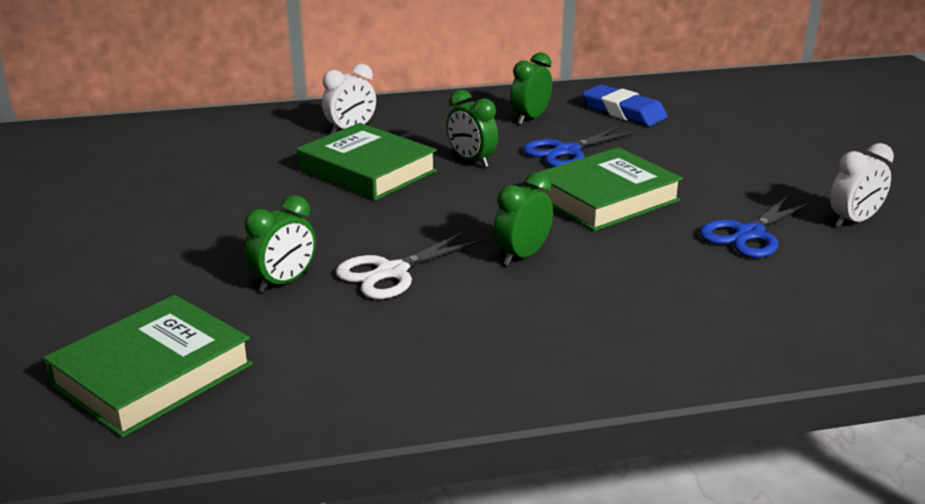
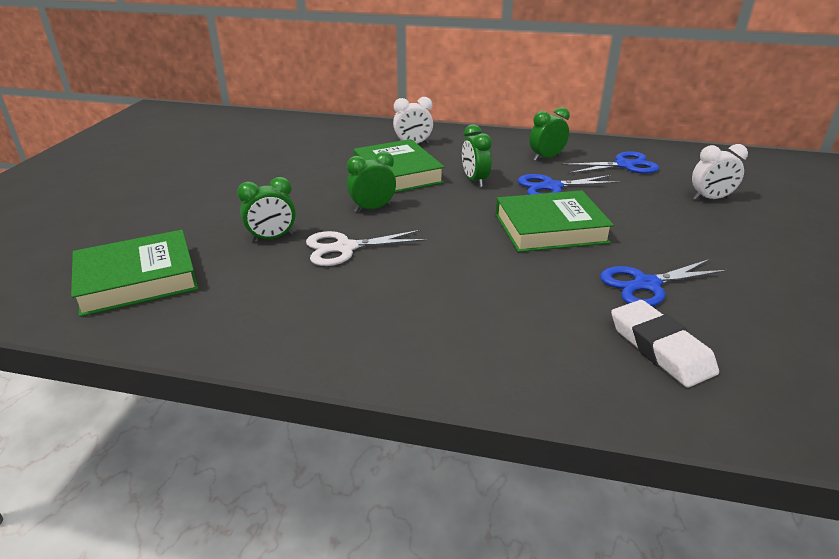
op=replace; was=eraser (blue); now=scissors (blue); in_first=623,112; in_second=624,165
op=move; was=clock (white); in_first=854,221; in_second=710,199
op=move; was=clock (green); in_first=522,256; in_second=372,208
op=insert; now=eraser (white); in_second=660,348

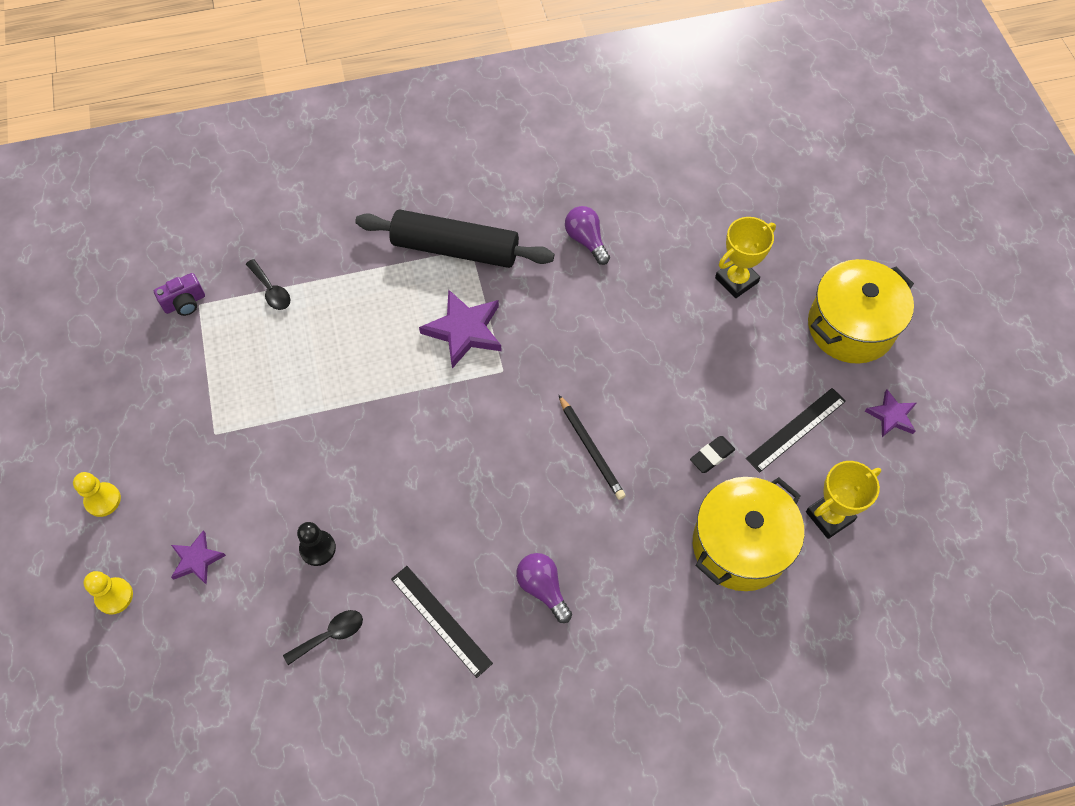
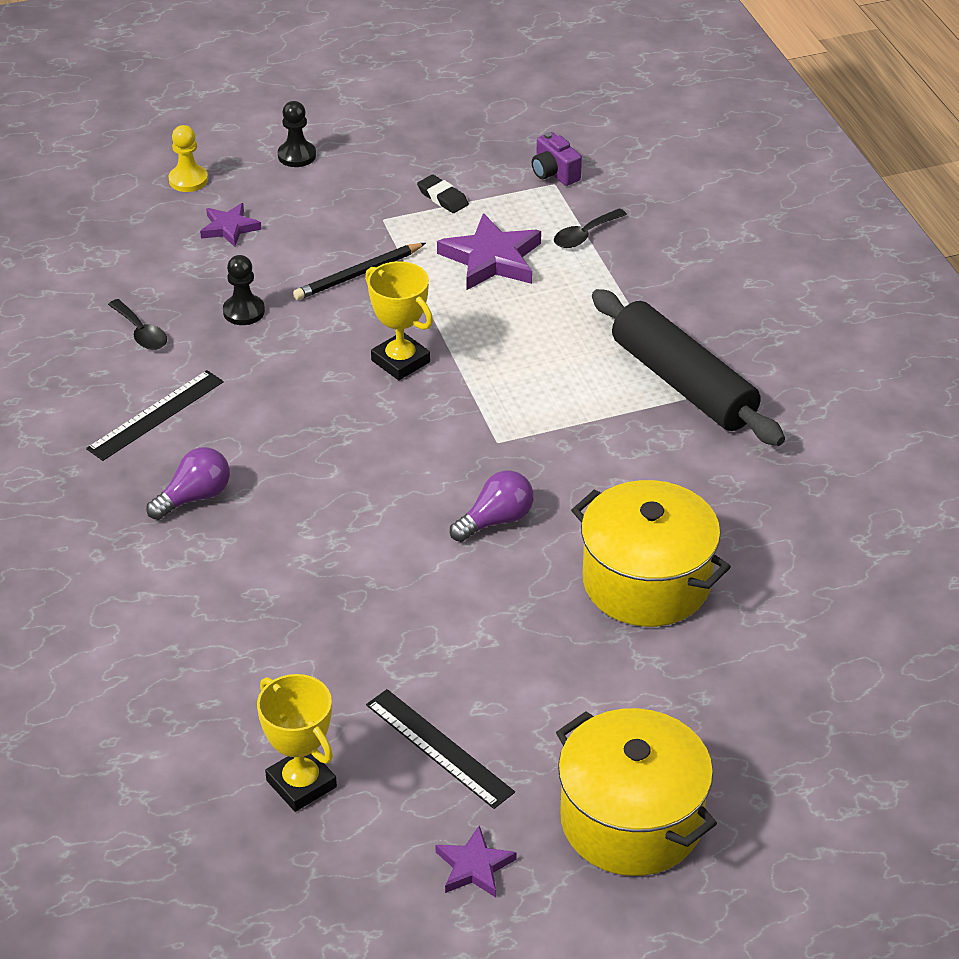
op=move; was=light bulb (purple); in_first=586,240; in_second=496,520
op=rotate; was=rolling pin (black); in_first=455,249; in_second=683,383; clockwise=-45
op=move; was=trophy (yellow); in_first=736,280; in_second=400,361
op=move; was=star (purple); in_first=464,330; in_second=492,259
op=move; was=pencil (black); in_first=590,449; in_second=358,274
op=move; was=eraser (black); in_first=712,456; in_second=443,197
op=recolor; was=pawn (yellow); now=pawn (black); in_first=103,500; in_second=297,155
op=move; was=pot (yellow); in_first=740,545; in_second=646,582

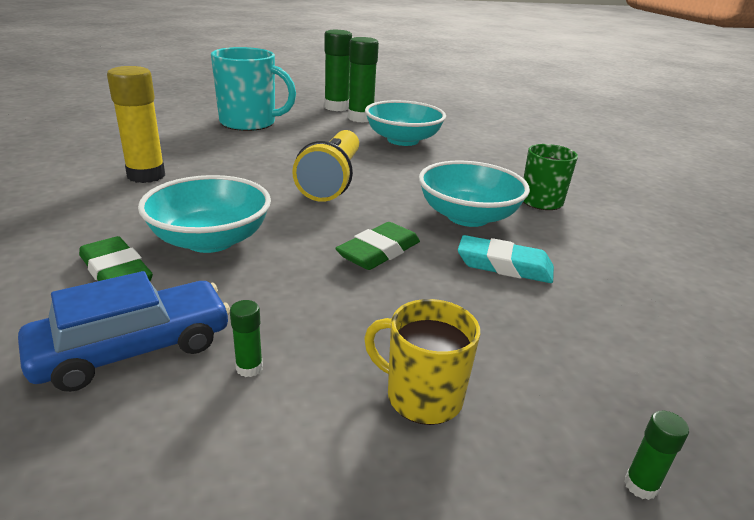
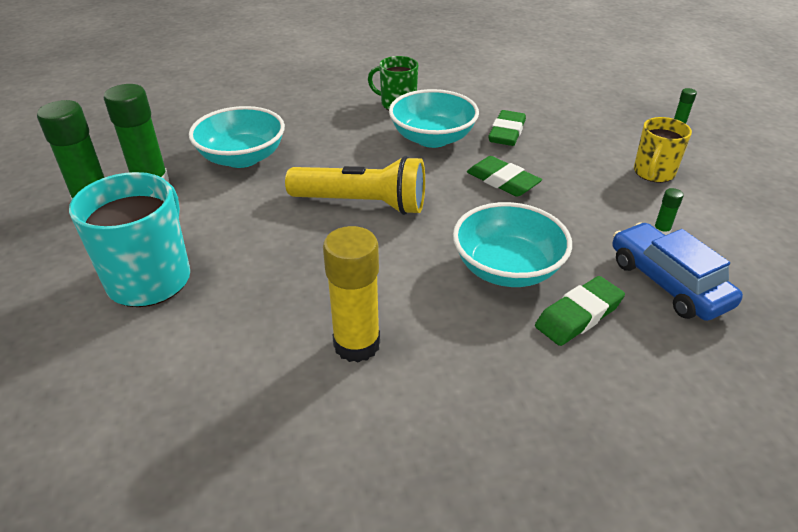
op=recolor; was=eraser (turquoise); now=eraser (green); in_first=504,266; in_second=507,133

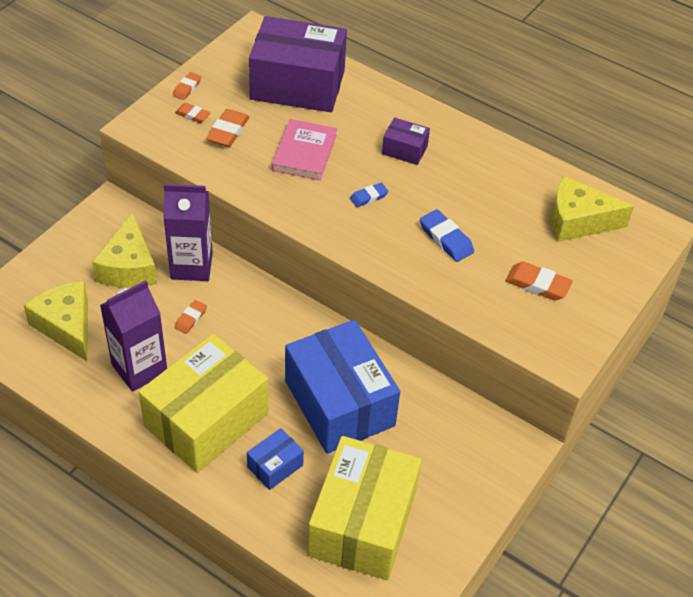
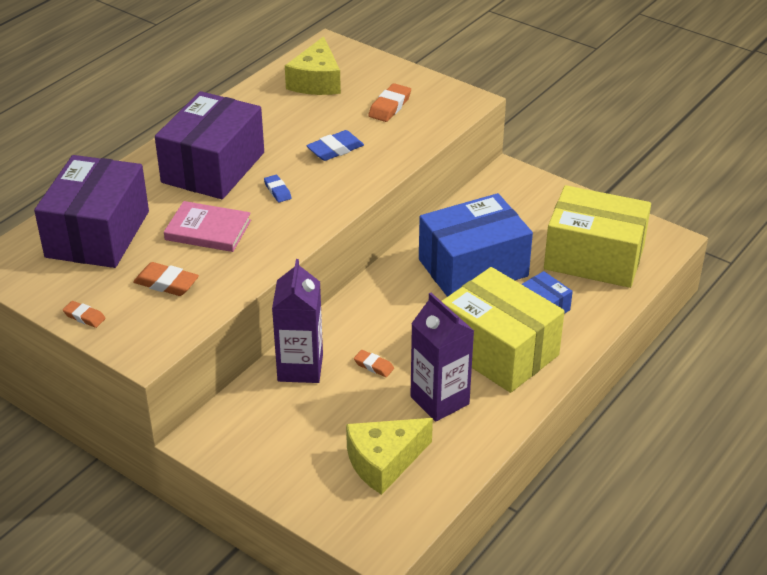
op=delete; was=eraser (orange); in_first=193,115
op=resize; was=box (purple); in_first=404,150; in_second=213,167; ratio=2.28
op=delete; was=cheese (yellow); in_first=129,267

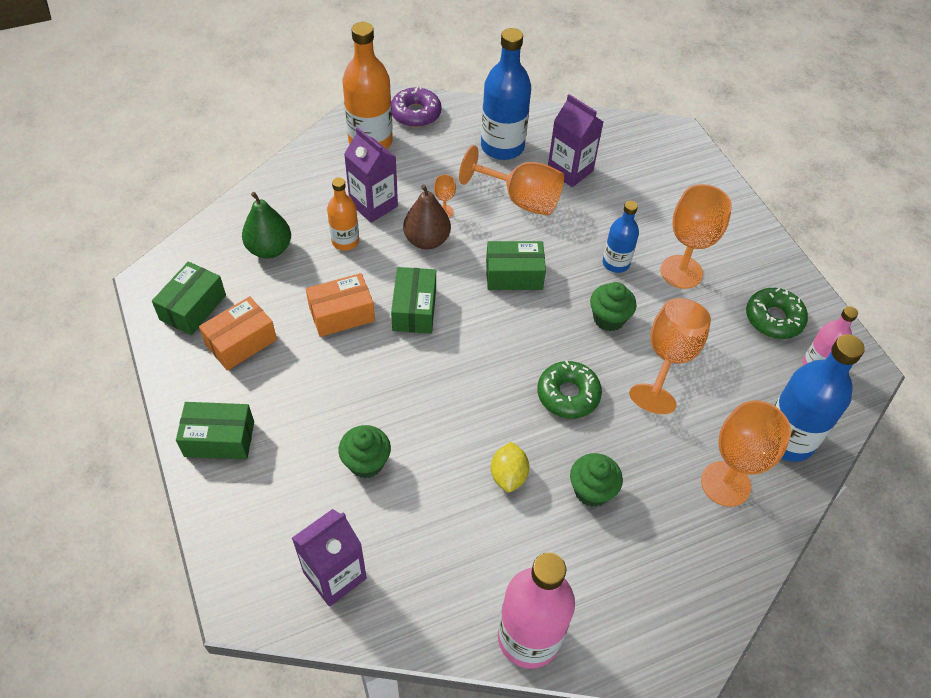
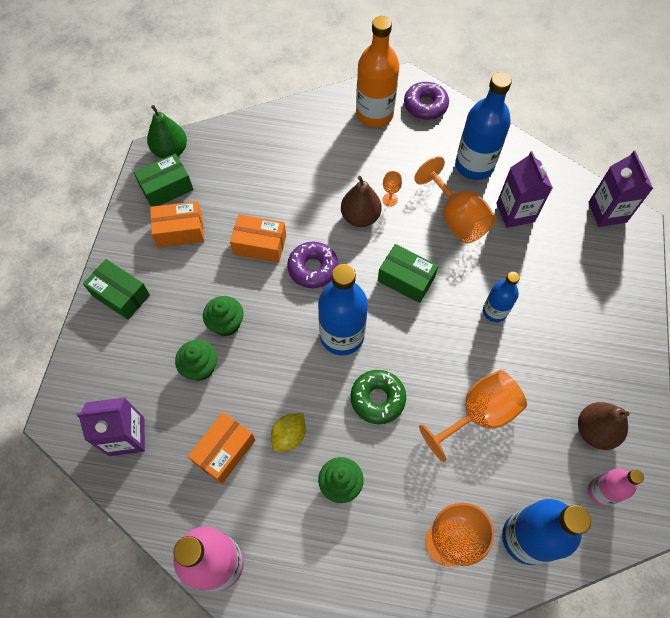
op=move; was=carton (purple); in_first=373,205; in_second=607,212
op=delete; was=bottle (orange); in_first=345,241
op=delete; was=goblet (orange); in_first=681,272
op=move; was=pear (green); in_first=269,249; in_second=171,151
op=replace; was=box (green); now=donut (purple); in_first=414,309; in_second=313,268
op=move; was=cupcake (green); in_first=608,319; in_second=226,324
op=replace; was=donut (green); now=pear (brown); in_first=773,319; in_second=595,431
op=insert; now=bottle (blue); in_second=342,335
op=insert; now=box (orange); in_second=224,451

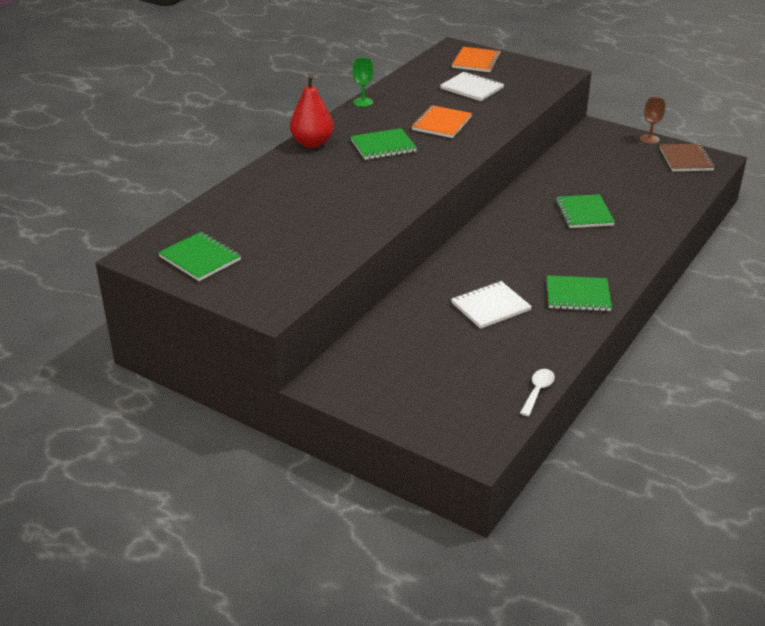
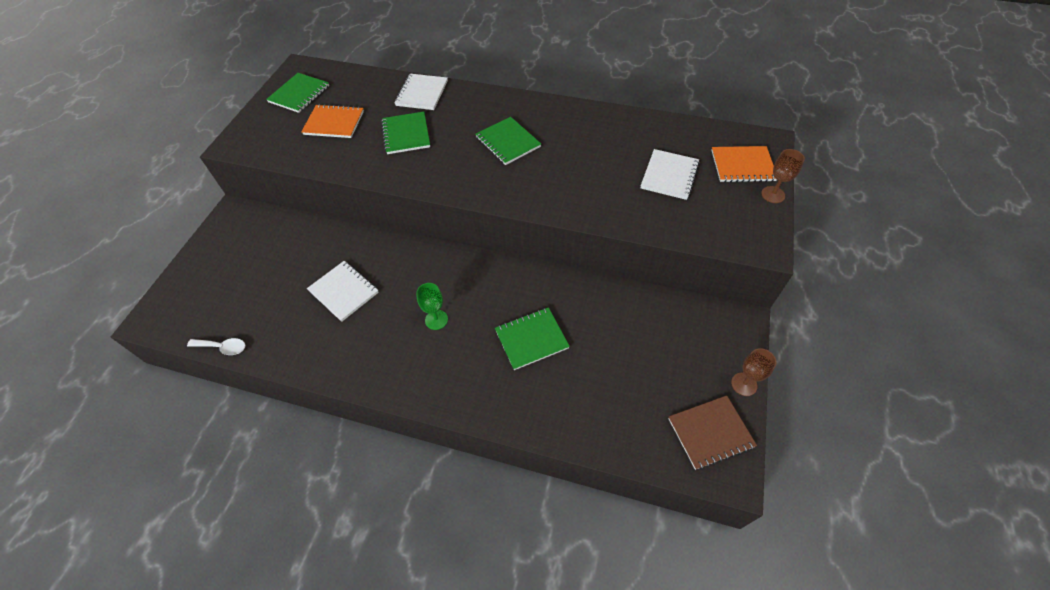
op=move; was=goblet (green); in_first=363,102; in_second=436,320
op=delete; was=pear (red); in_first=312,143
op=move; was=notebook (orange); in_first=441,123; in_second=334,123
op=move; was=notebook (green); in_first=578,295; in_second=406,134
op=insert; now=notebook (white); in_second=422,93
op=insert; now=goblet (brown); in_second=773,194

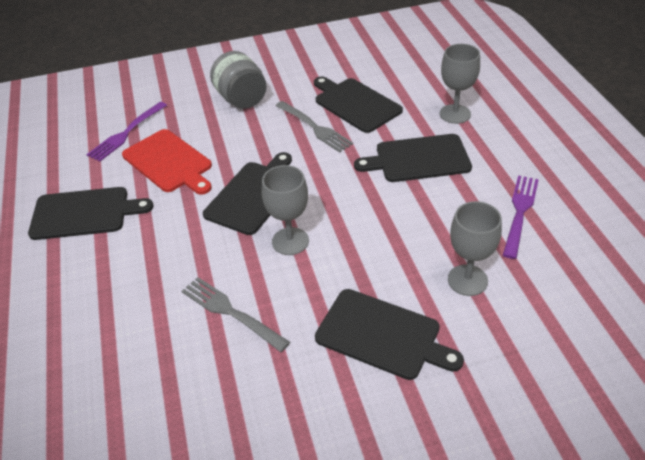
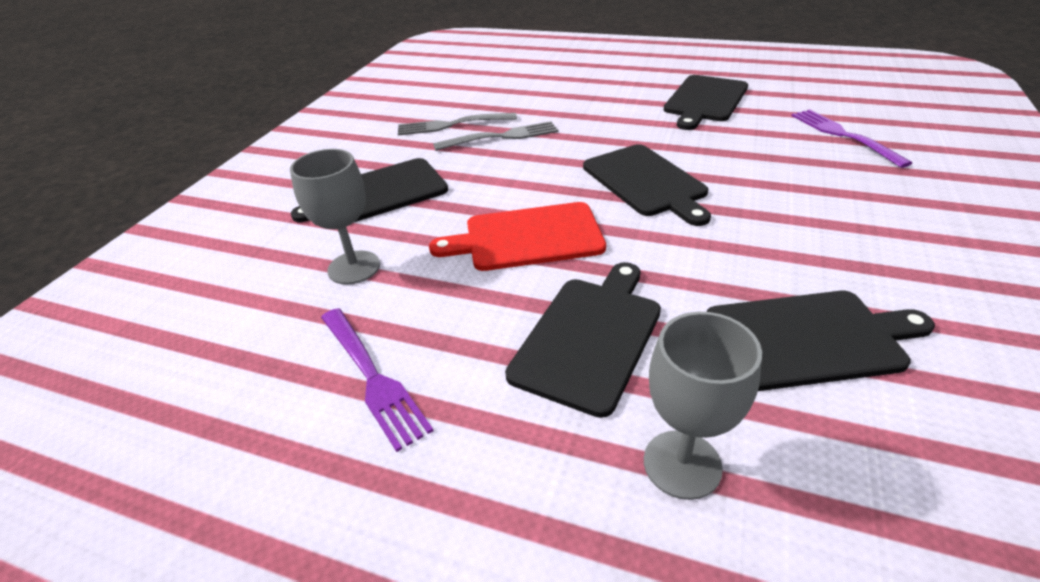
op=delete; was=jar (grey); in_first=241,99
op=move; was=fork (grey); in_first=315,128; in_second=451,125
op=move; was=cutting board (red); in_first=169,162; in_second=527,237
op=delete; was=goblet (grey); in_first=290,241

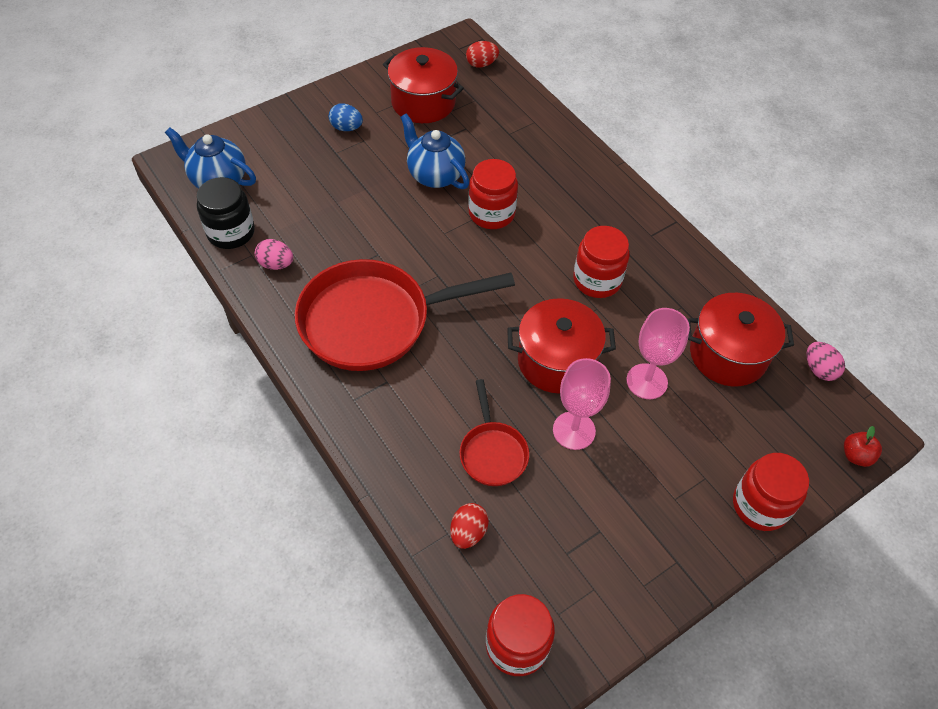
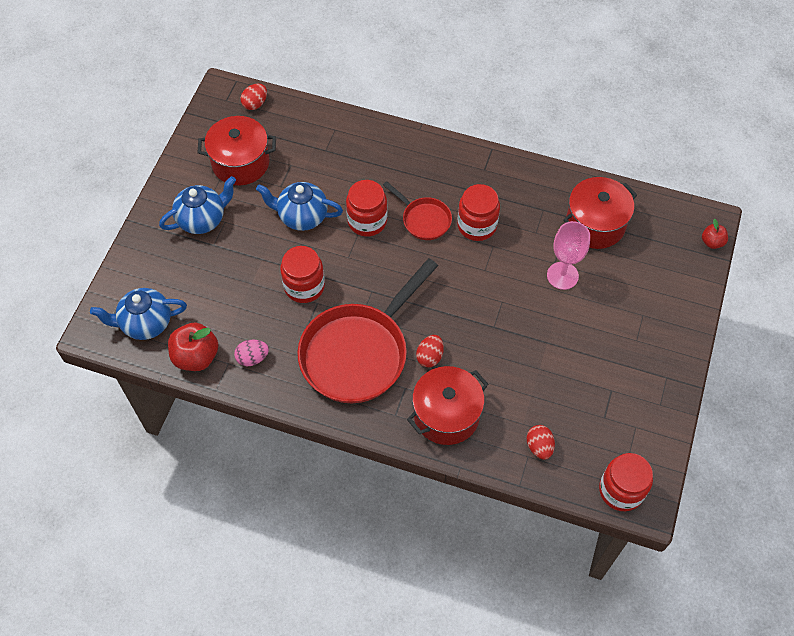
op=replace; was=egg (blue); now=teapot (blue); in_first=346,128; in_second=202,219
op=replace; was=jar (black); now=apple (red); in_first=231,232; in_second=196,356
op=move; was=pot (red); in_first=556,361; in_second=446,415
op=delete; was=egg (pink); in_first=819,369
op=delete; was=goblet (pink); in_first=574,430
op=move; was=pan (red); in_first=492,452; in_second=424,219
op=move; was=jar (red); in_first=760,505; in_second=304,286
op=insert; now=egg (red); in_second=430,356

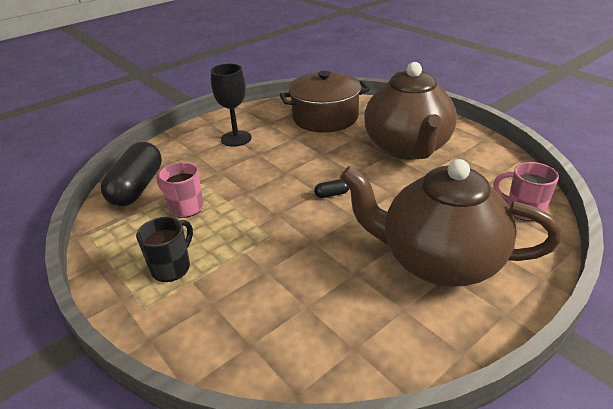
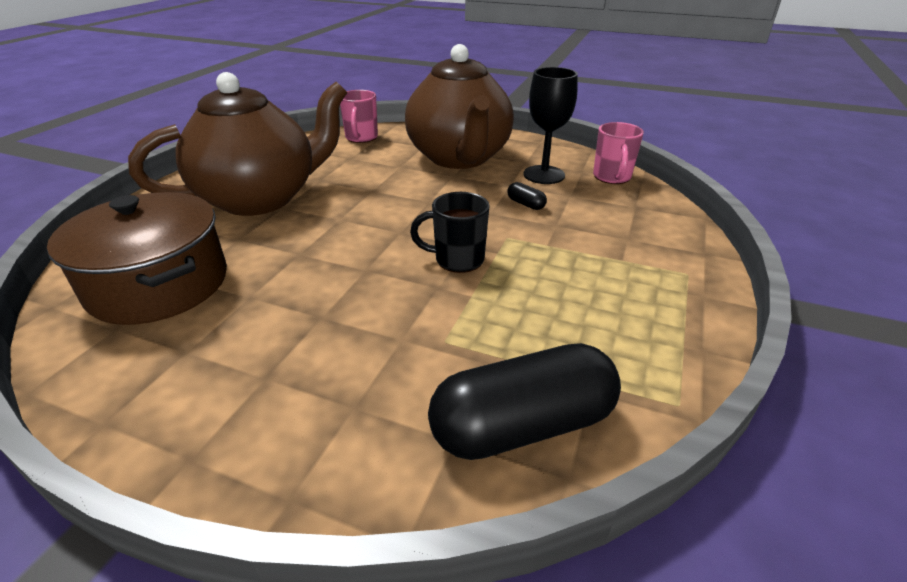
op=move; was=goblet (black); in_first=236,138; in_second=544,175
op=move; was=mug (pink); in_first=185,207; in_second=612,177
op=move; was=capsule (black); in_first=332,194; in_second=526,204
op=move; was=mug (black); in_first=172,267; in_second=457,260

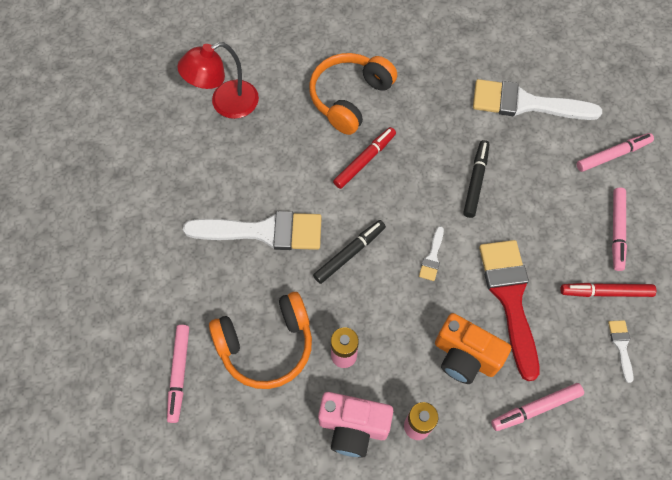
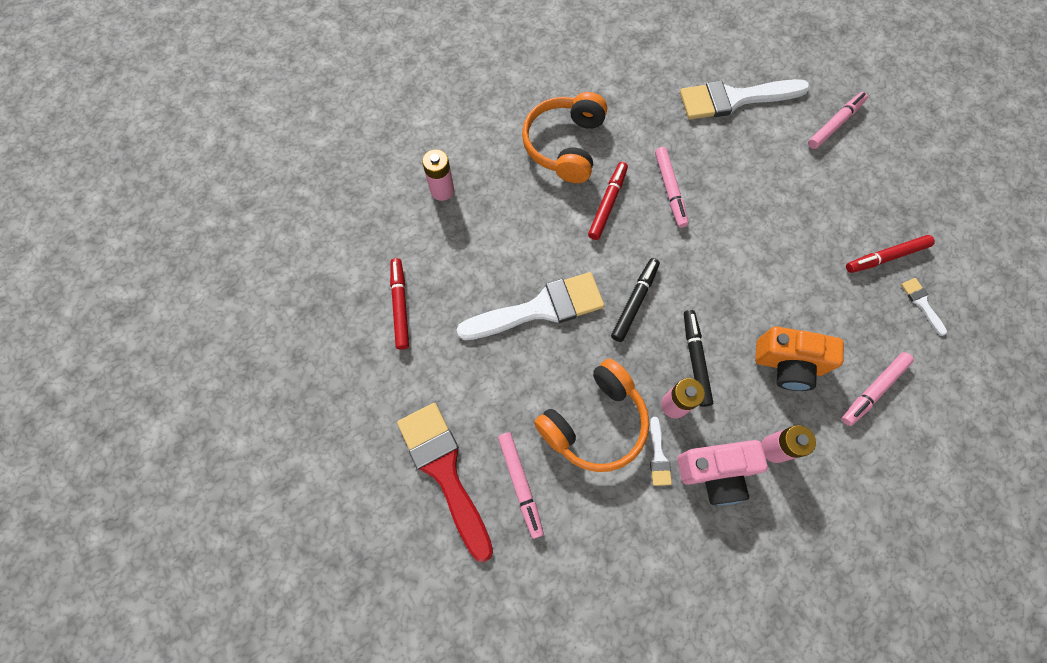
op=replace; was=lamp (red); now=battery (pink); in_first=225,104; in_second=442,190
op=move; was=marker (black); in_first=475,181; in_second=695,359
op=move; was=marker (pink); in_first=617,231; in_second=670,190
op=move; was=brush (white); in_first=432,257; in_second=658,456
op=move; was=brush (red); in_first=510,299; in_second=445,472
op=insert; now=marker (red); in_second=400,305

